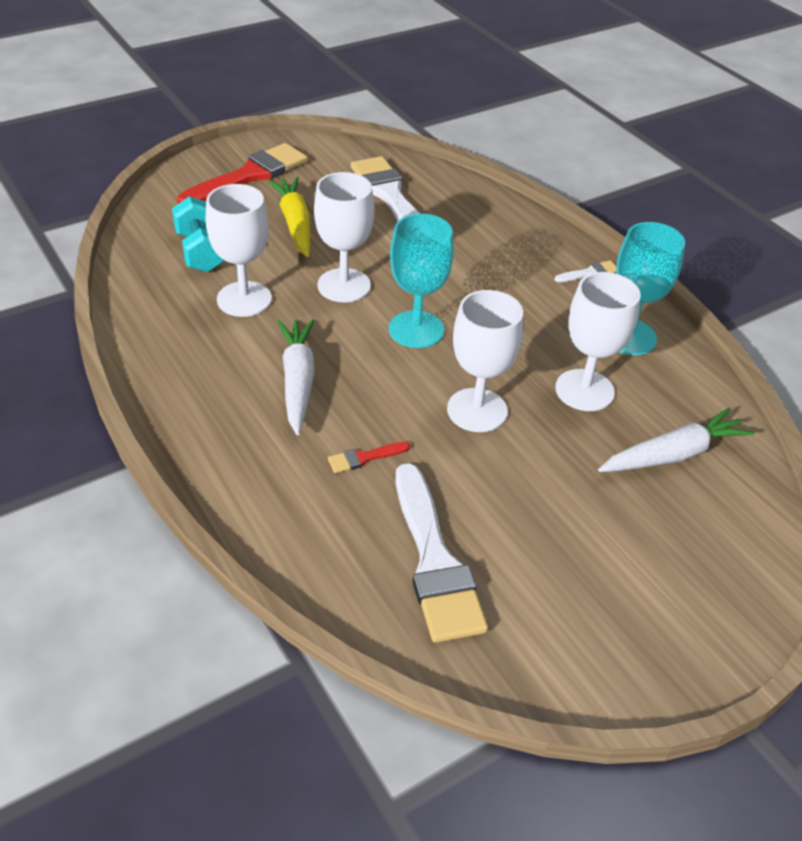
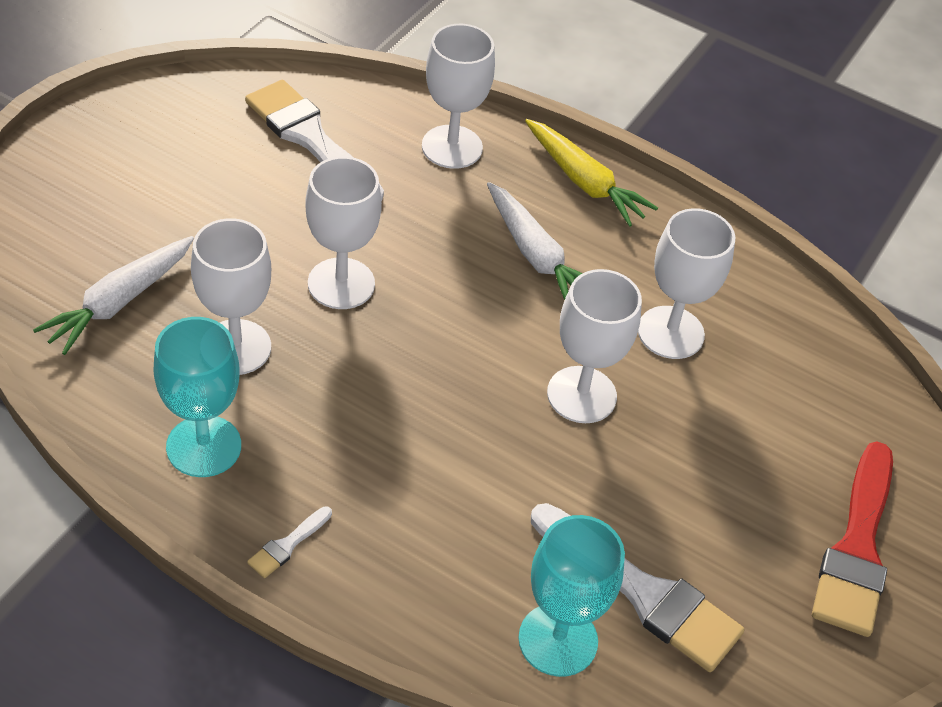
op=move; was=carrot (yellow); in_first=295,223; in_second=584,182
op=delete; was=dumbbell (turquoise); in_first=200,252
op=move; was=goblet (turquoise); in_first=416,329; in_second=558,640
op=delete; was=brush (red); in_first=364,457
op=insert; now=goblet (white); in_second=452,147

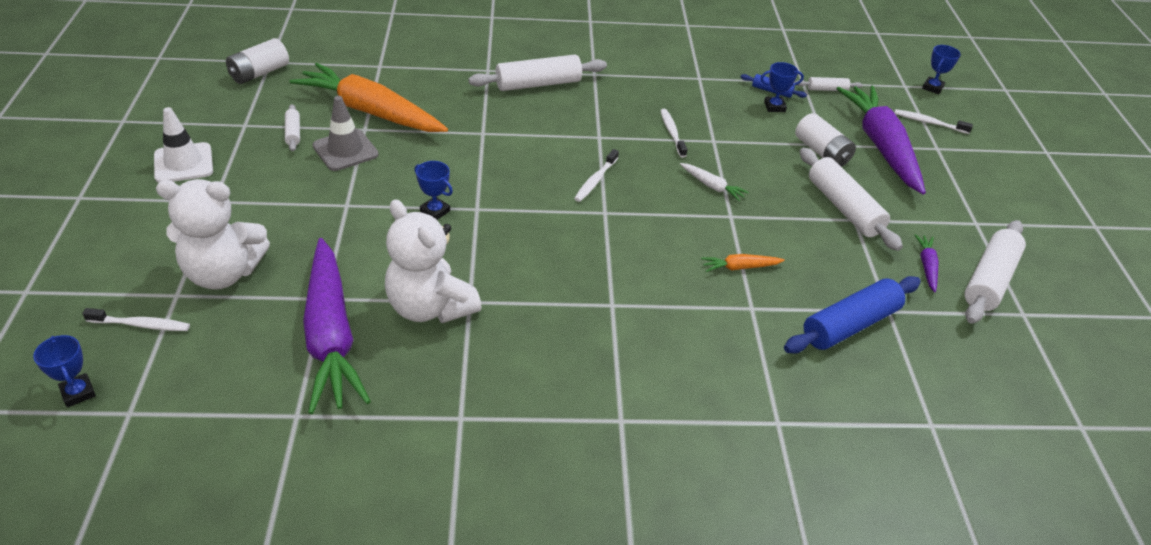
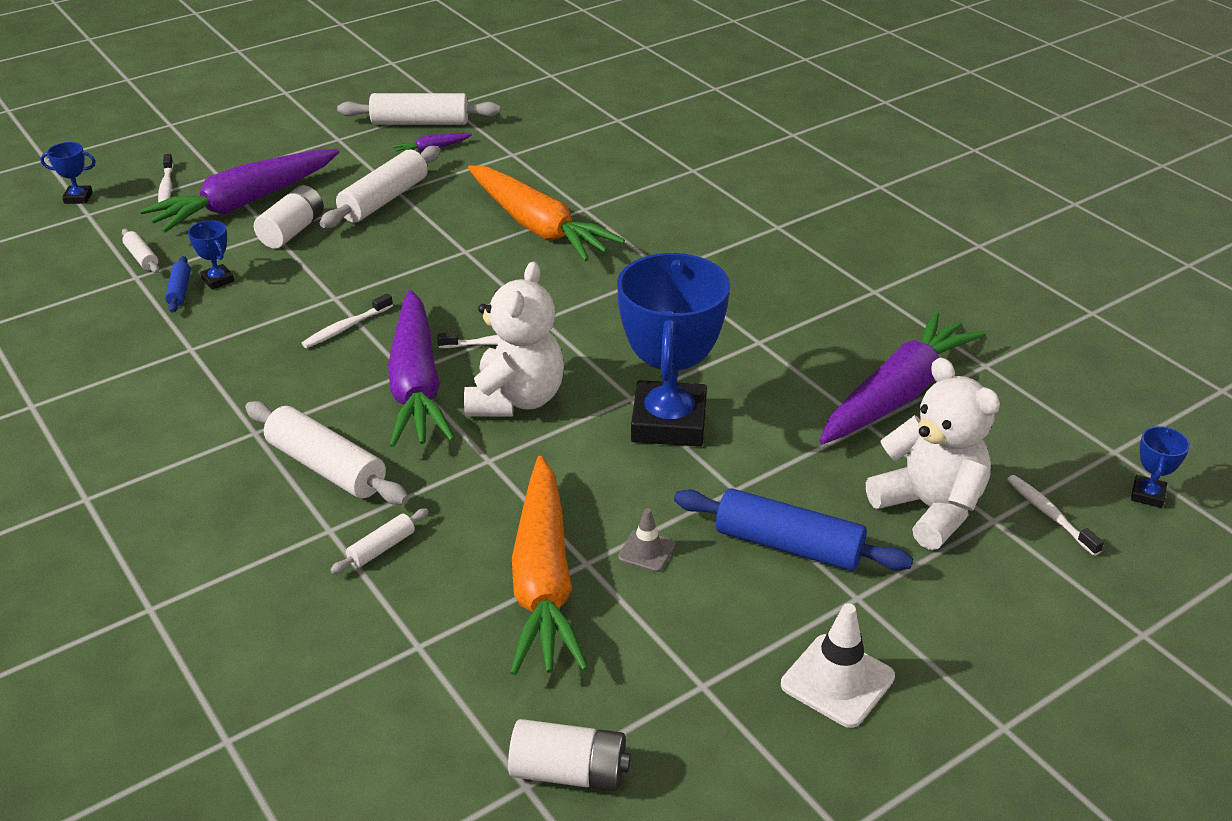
op=resize; was=traffic cone (grey); in_first=345,150; in_second=646,551; ratio=0.58
op=move; was=rolling pin (white); in_first=293,133; in_second=381,548
op=resize; was=trophy (blue); in_first=435,211; in_second=668,422; ratio=2.5
op=delete; was=carrot (white); in_first=712,186
op=move; was=teddy bear (white); in_first=430,307; in_second=516,399
op=resize; was=carrot (orange); in_first=740,267; in_second=538,227; ratio=2.46
op=move; was=rolling pin (blue); in_first=850,325; in_second=788,545
op=insert; now=carrot (purple); in_second=416,384

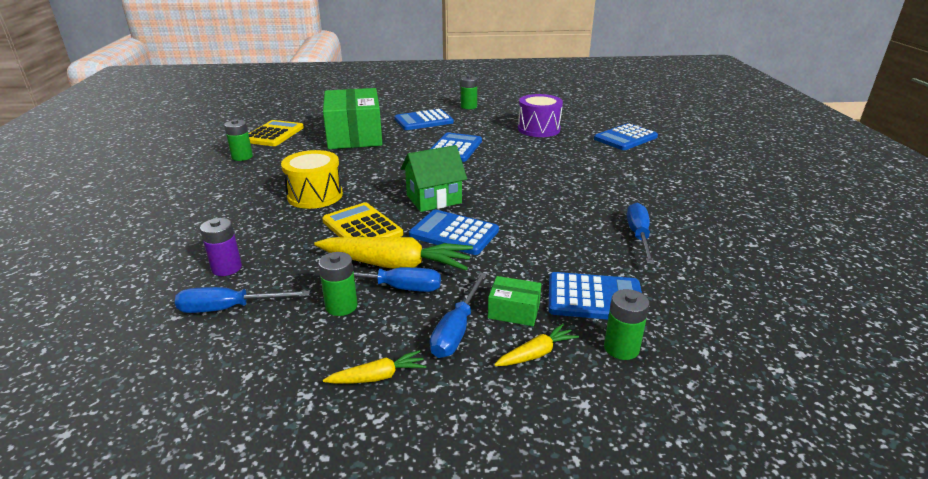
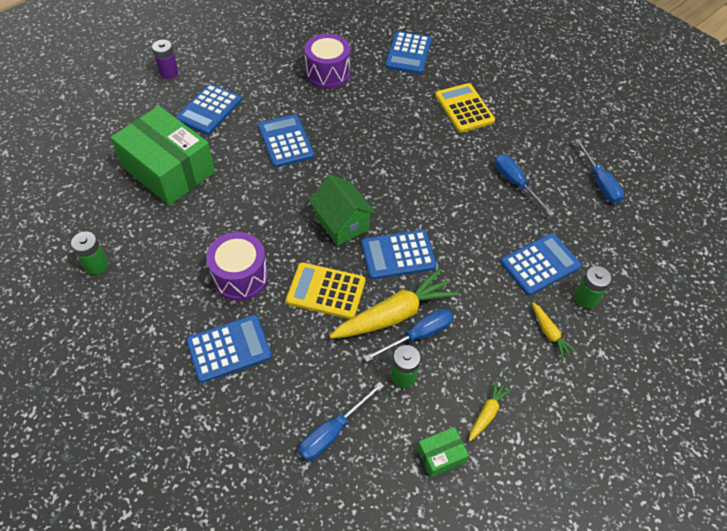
op=delete; was=battery (green); in_first=468,106
op=move; was=calculator (yellow); in_first=273,134; in_second=464,108
op=rotate; was=house (green); in_first=434,199; in_second=342,223; clockwise=-60
op=recolor; was=drum (yellow); now=drum (purple); in_first=315,195; in_second=240,277
op=move; was=battery (purple); in_first=227,268; in_second=169,73
op=move; was=screwdriver (blue); in_first=456,330; in_second=599,182
op=move; was=box (green); in_first=514,311; in_second=441,455
op=rotate; was=carrot (yellow); in_first=536,353; in_second=549,333; clockwise=135
op=insert; now=calculator (blue); in_second=229,348

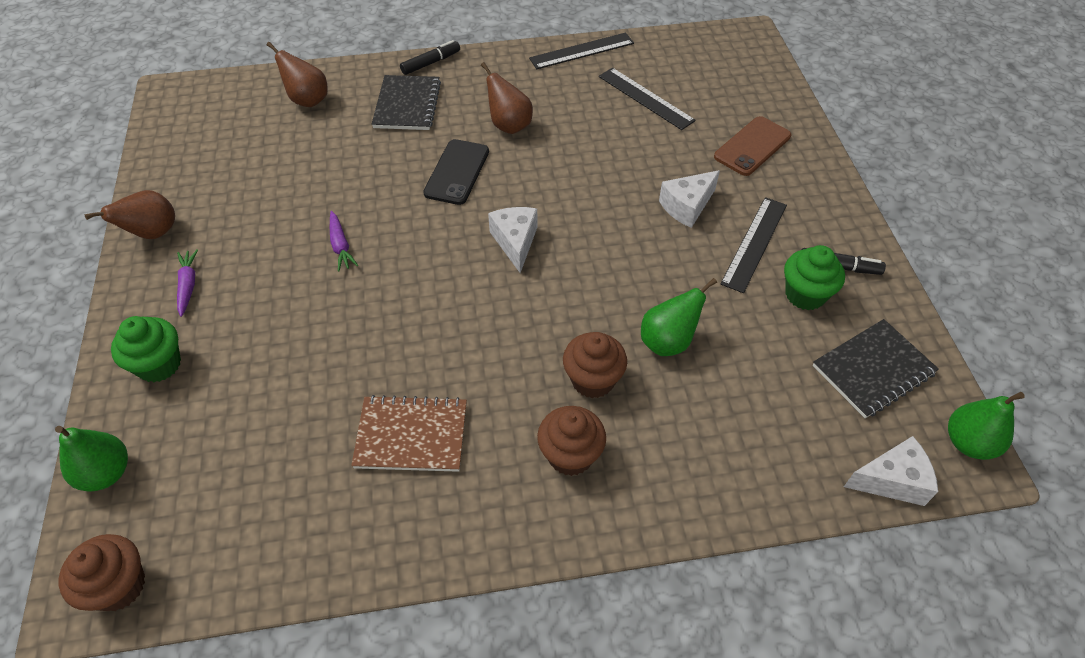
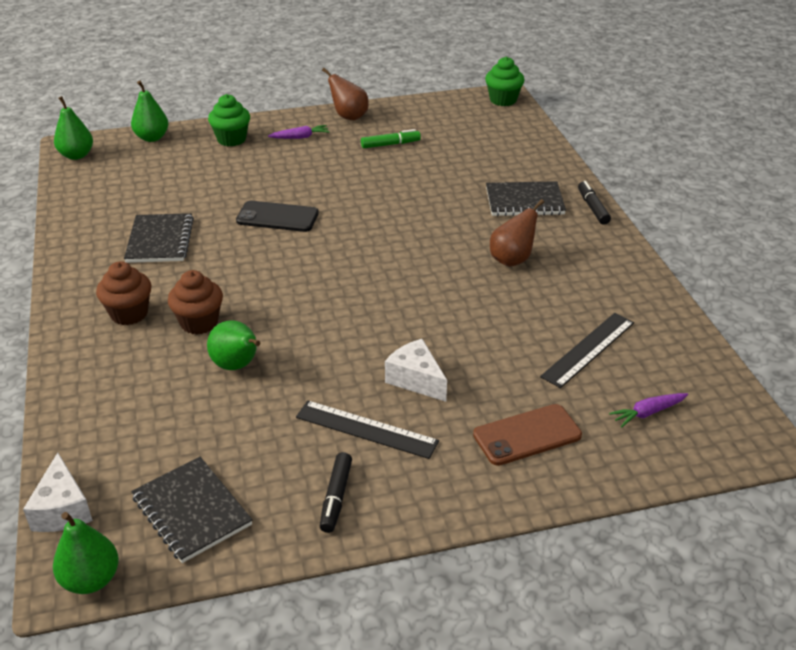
op=delete; was=ruler (black); in_first=582,51
op=rotate; was=marker (black); in_first=431,63; in_second=593,208; clockwise=-150
op=delete; was=pear (brown); in_first=307,100
op=rotate; was=phone (brown); in_first=752,146; in_second=527,435; clockwise=-60
op=move; was=phone (black); in_first=457,172; in_second=277,217
op=delete; was=cheese (white); in_first=515,242
op=move; was=carrot (purple); in_first=340,246; in_second=647,413
op=move; was=cupcake (green); in_first=805,294; in_second=503,100
op=recolor; was=notebook (brown); now=notebook (black); in_first=411,435; in_second=160,240
op=replace; was=cupcake (brown); now=pear (green); in_first=119,586; in_second=76,155
op=insert; now=marker (green); in_second=390,144

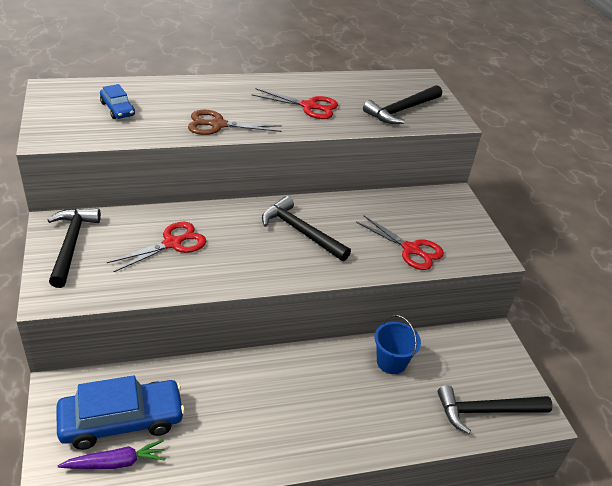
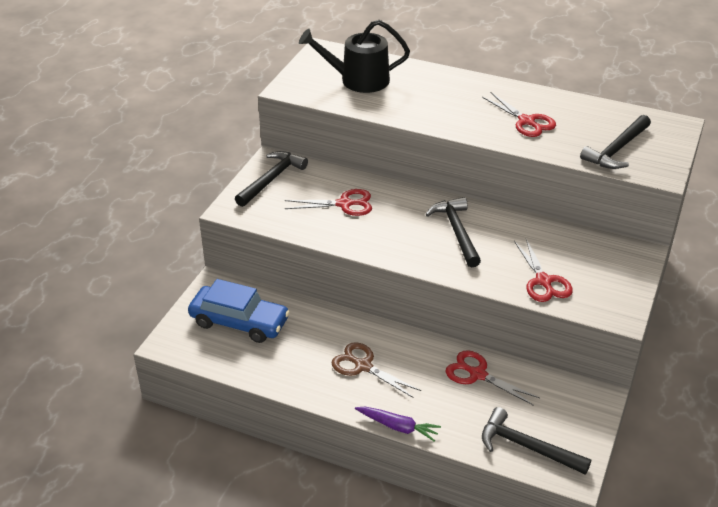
op=replace; was=car (blue); now=watering can (black); in_first=117,109; in_second=358,80
op=rotate; was=hammer (black); in_first=401,110; in_second=616,150; clockwise=-45
op=move; was=scissors (brown); in_first=218,125; in_second=363,366
op=replace; was=bucket (blue); now=scissors (red); in_first=391,362; in_second=478,374
op=move; was=carrot (purple); in_first=116,463; in_second=398,427

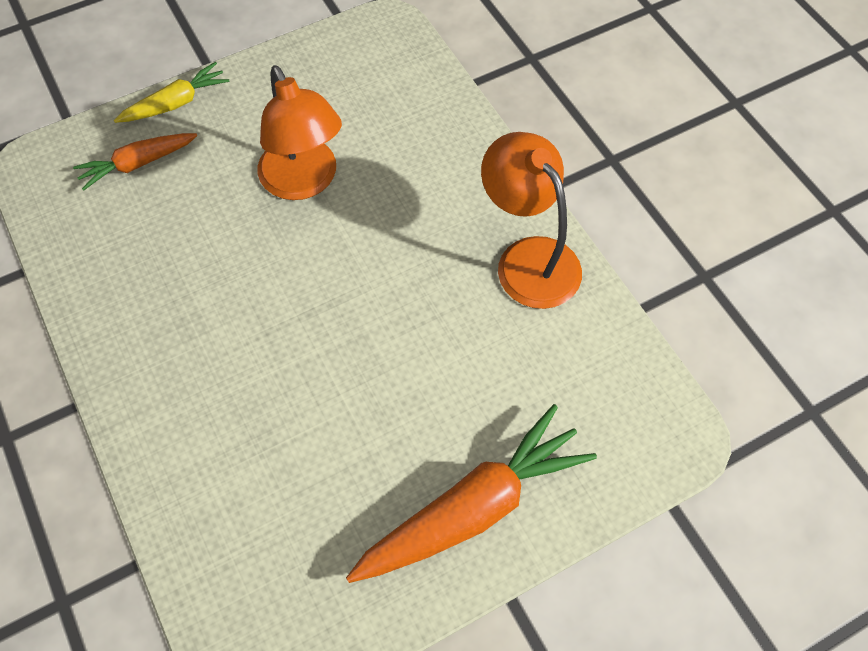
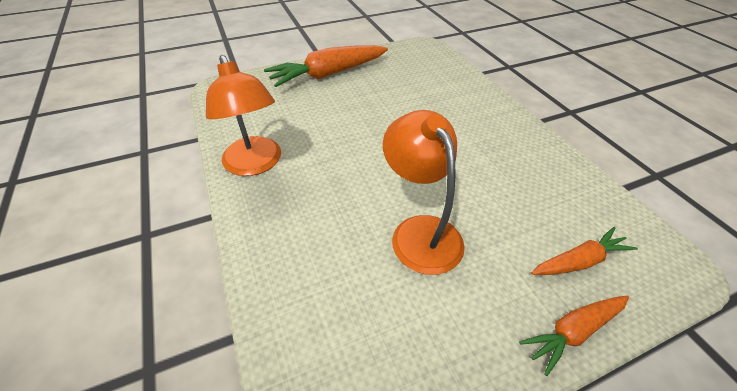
op=recolor; was=carrot (yellow); now=carrot (orange); in_first=176,103; in_second=573,331

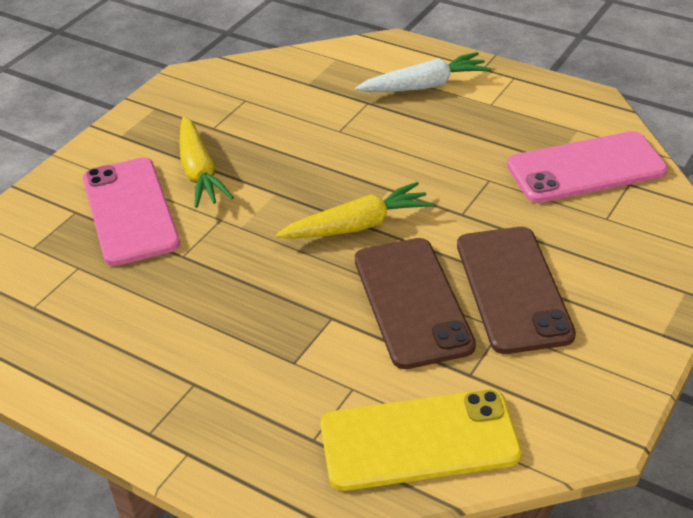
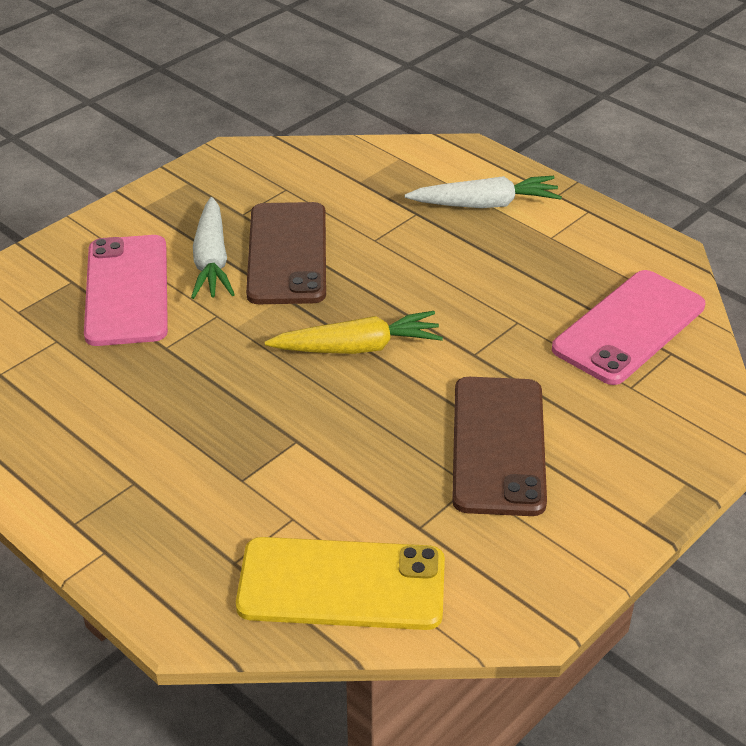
op=recolor; was=carrot (yellow); now=carrot (white); in_first=199,172; in_second=212,260
op=rotate; was=phone (pink); in_first=586,168; in_second=629,327; clockwise=-45
op=move; was=phone (brown); in_first=412,302; in_second=287,254

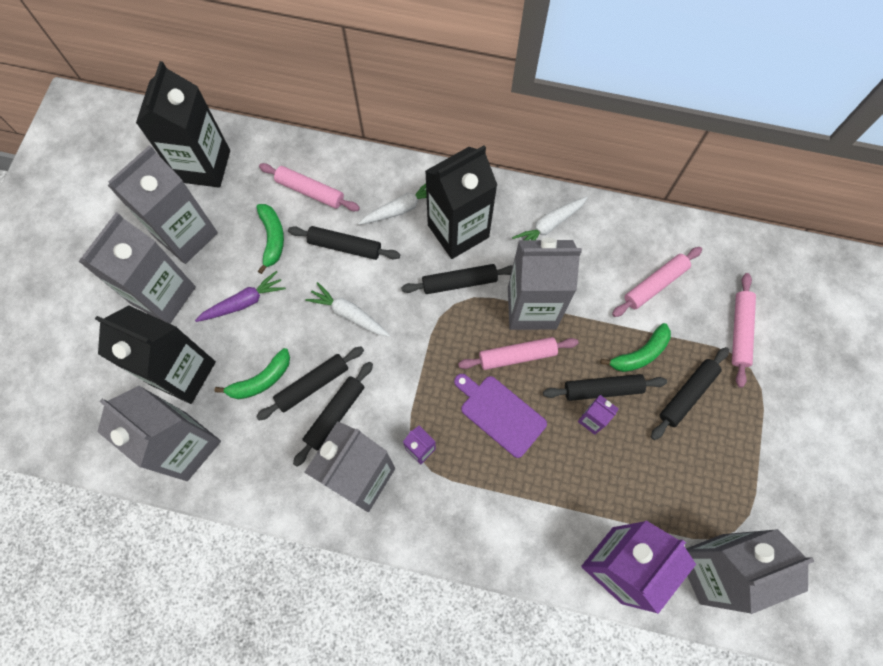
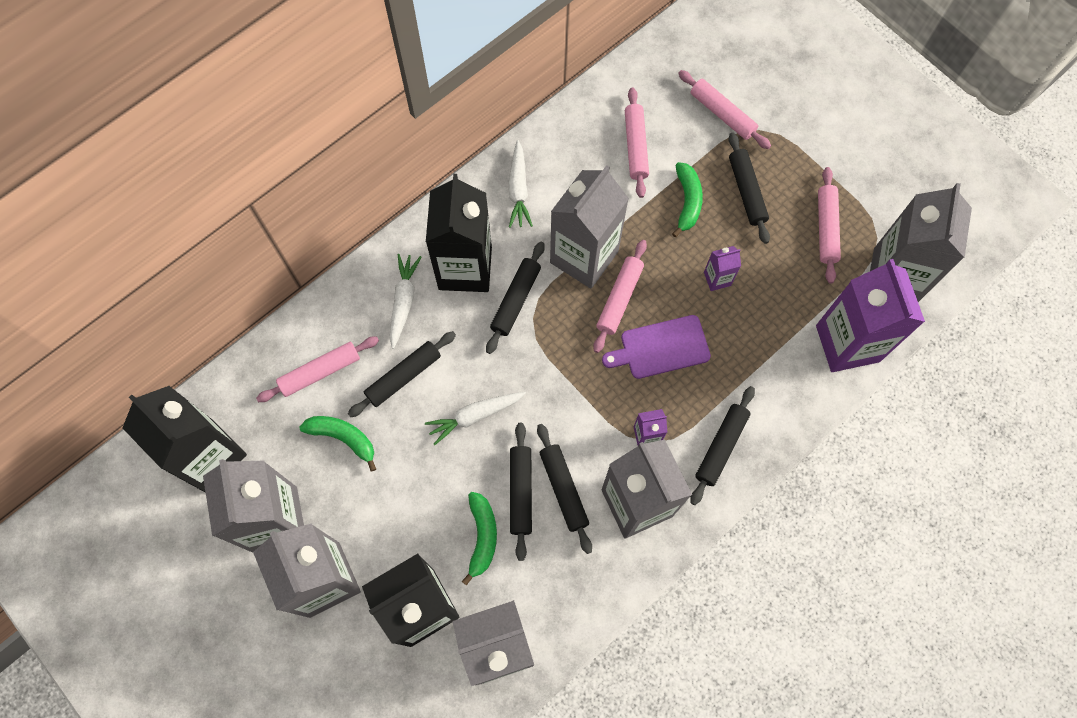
op=delete; was=carrot (purple); in_first=244,302
op=move; was=rolling pin (black); in_first=602,389; in_second=721,447
op=insert; now=rolling pin (pink); in_second=826,228

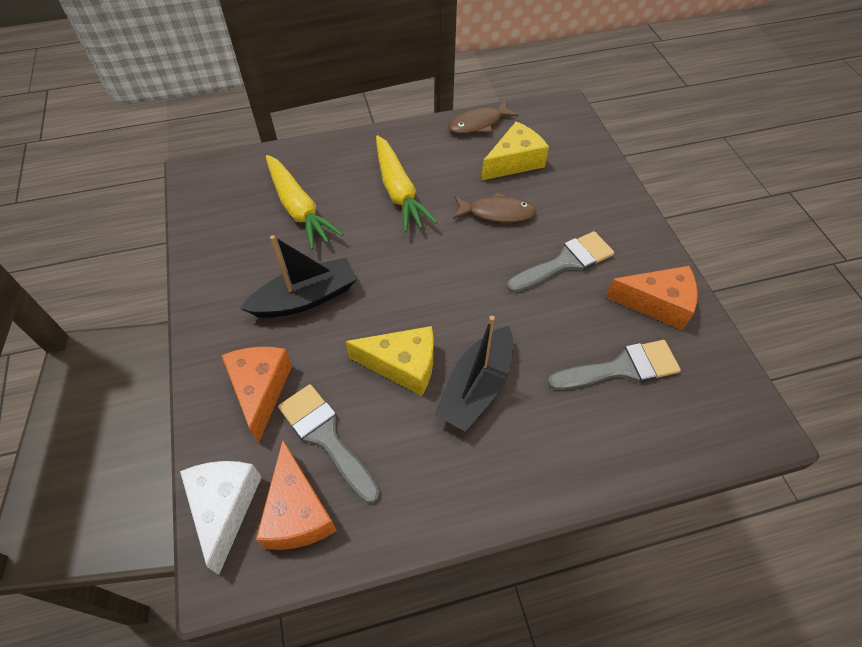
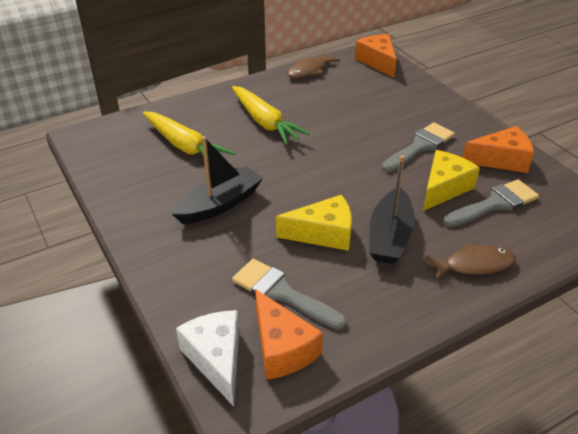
op=move; was=cheese (yellow); in_first=514,162; in_second=444,188
op=move; was=fish (brown); in_first=497,213; in_second=474,265
op=move; was=cheese (orange); in_first=260,390; in_second=377,62

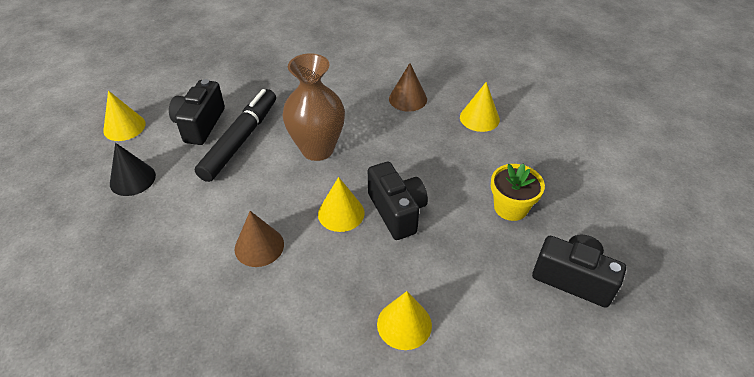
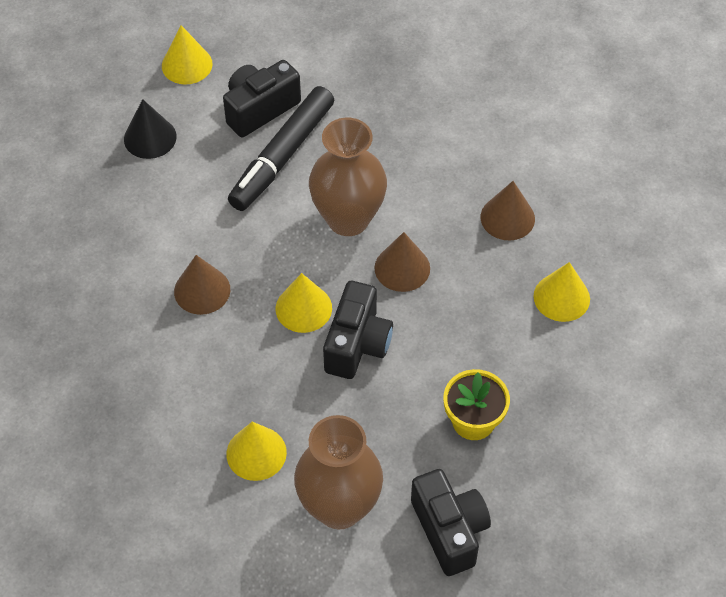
op=rotate; was=marker (black); in_first=240,140; in_second=282,156; clockwise=150
op=insert; now=cone (brown); in_second=402,268
op=insert; now=vase (brown); in_second=339,507

